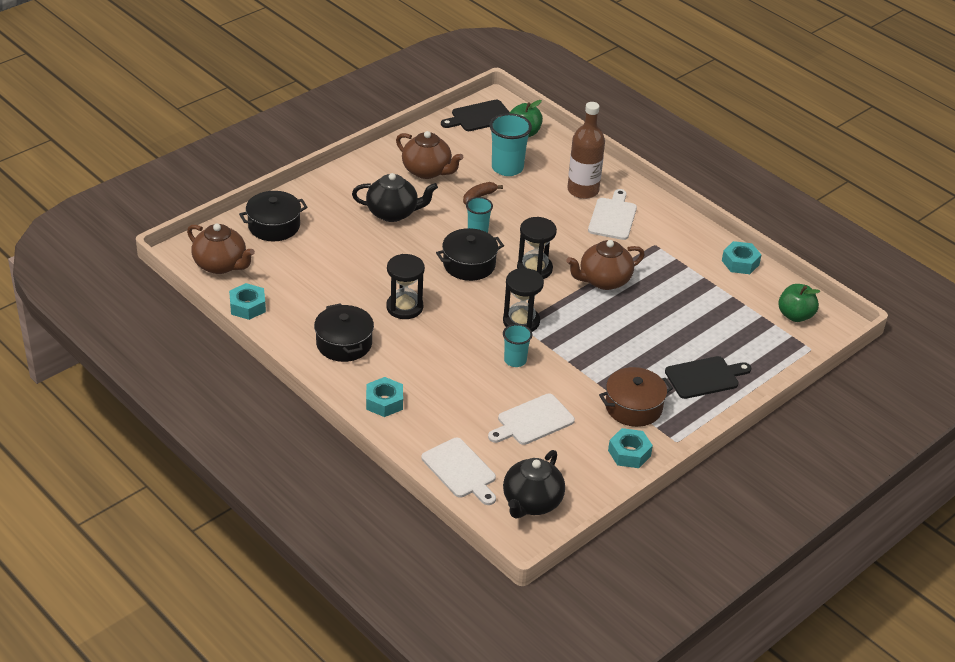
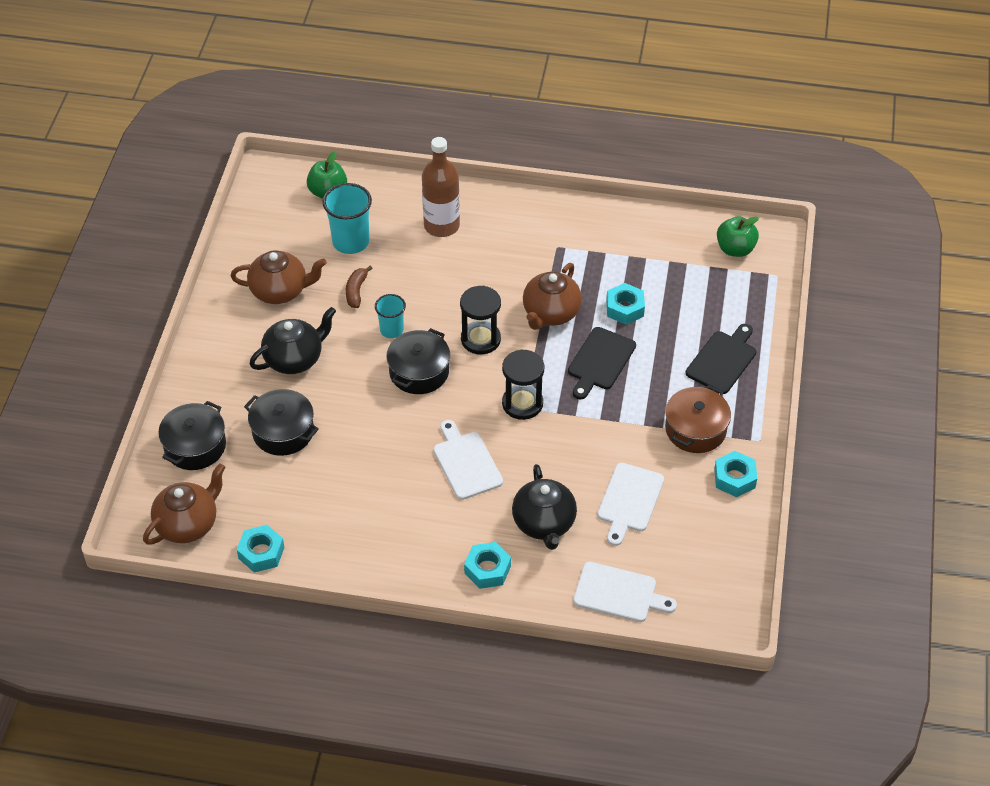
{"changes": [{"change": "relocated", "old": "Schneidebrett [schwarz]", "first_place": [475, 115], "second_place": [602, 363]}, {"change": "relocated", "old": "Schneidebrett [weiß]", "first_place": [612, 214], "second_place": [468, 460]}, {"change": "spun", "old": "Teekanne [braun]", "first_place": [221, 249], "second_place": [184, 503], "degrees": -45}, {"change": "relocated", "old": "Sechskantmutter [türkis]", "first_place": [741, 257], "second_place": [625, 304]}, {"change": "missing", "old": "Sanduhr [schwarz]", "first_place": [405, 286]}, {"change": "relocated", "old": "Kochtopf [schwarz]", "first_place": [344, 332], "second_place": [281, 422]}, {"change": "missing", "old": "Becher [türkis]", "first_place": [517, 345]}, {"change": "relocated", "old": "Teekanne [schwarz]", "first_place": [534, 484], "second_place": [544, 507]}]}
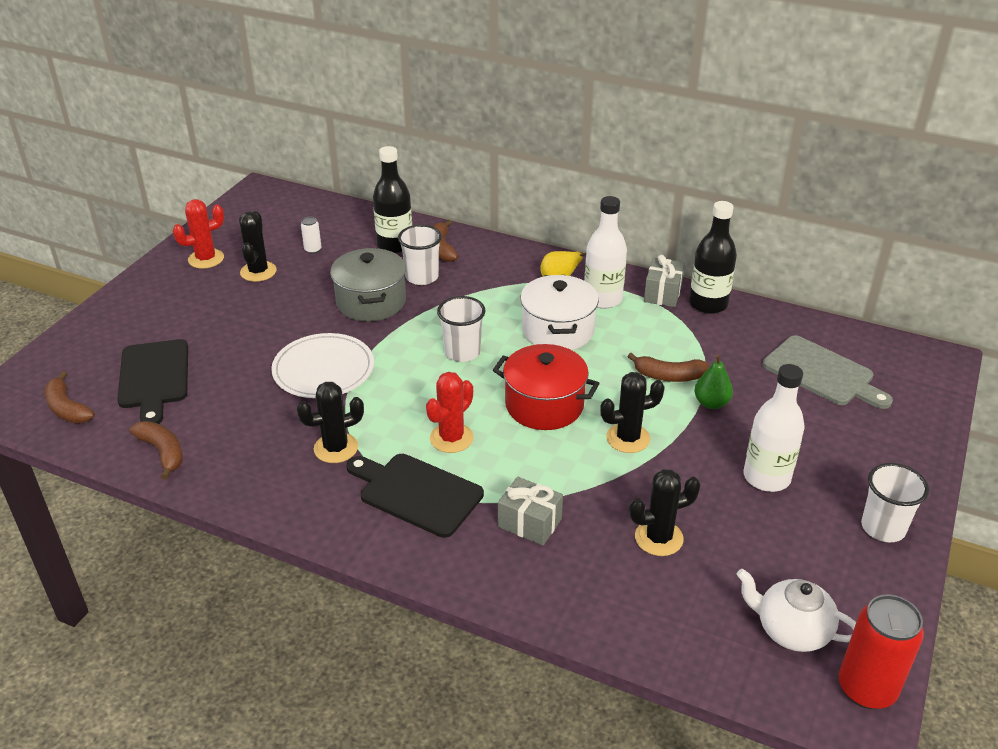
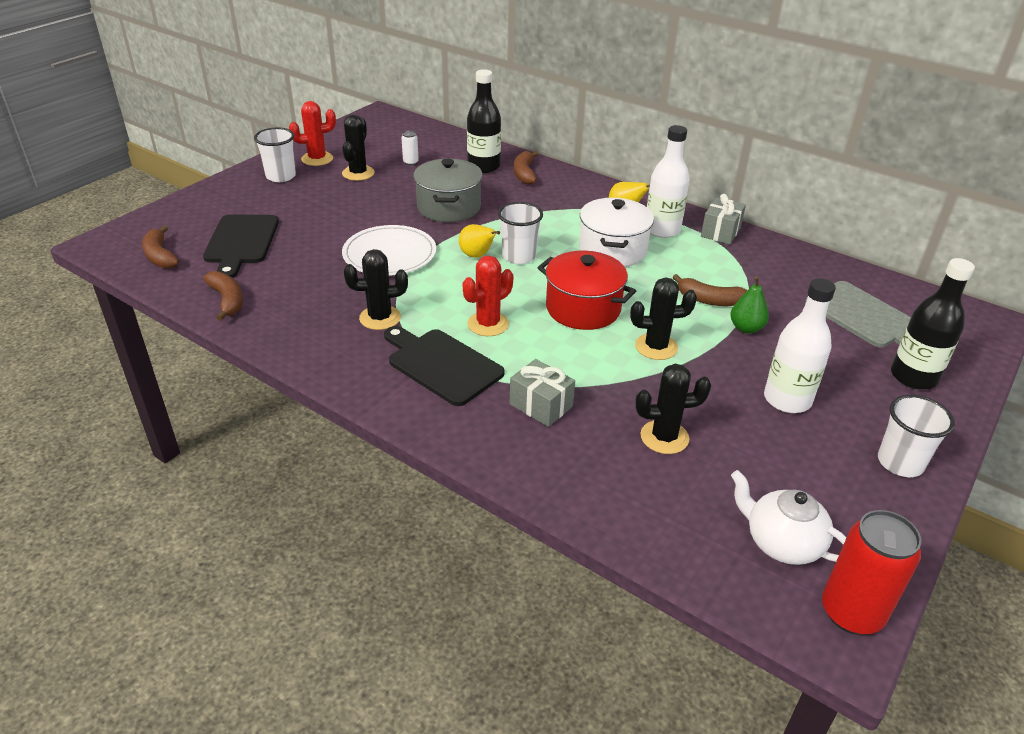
{"changes": [{"change": "relocated", "old": "Flasche [schwarz]", "first_place": [713, 257], "second_place": [933, 324]}, {"change": "relocated", "old": "Becher [weiß]", "first_place": [420, 255], "second_place": [275, 154]}, {"change": "appeared", "new": "Birne [gelb]", "second_place": [479, 241]}]}
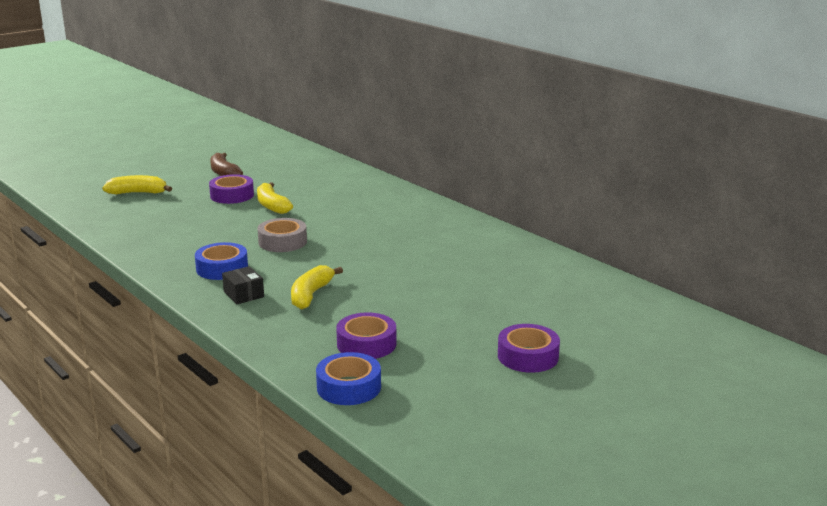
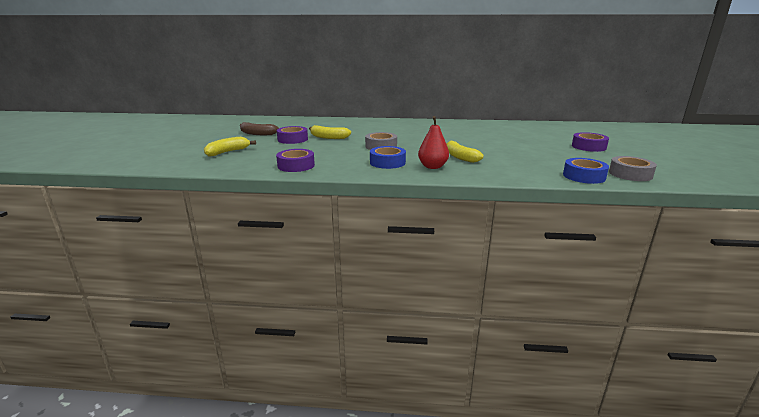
{"changes": [{"change": "exchanged", "old": "Schachtel [schwarz]", "new": "Birne [rot]", "first_place": [243, 285], "second_place": [433, 142]}, {"change": "relocated", "old": "Klebeband [lila]", "first_place": [366, 335], "second_place": [295, 160]}, {"change": "appeared", "new": "Klebeband [grau]", "second_place": [633, 168]}]}
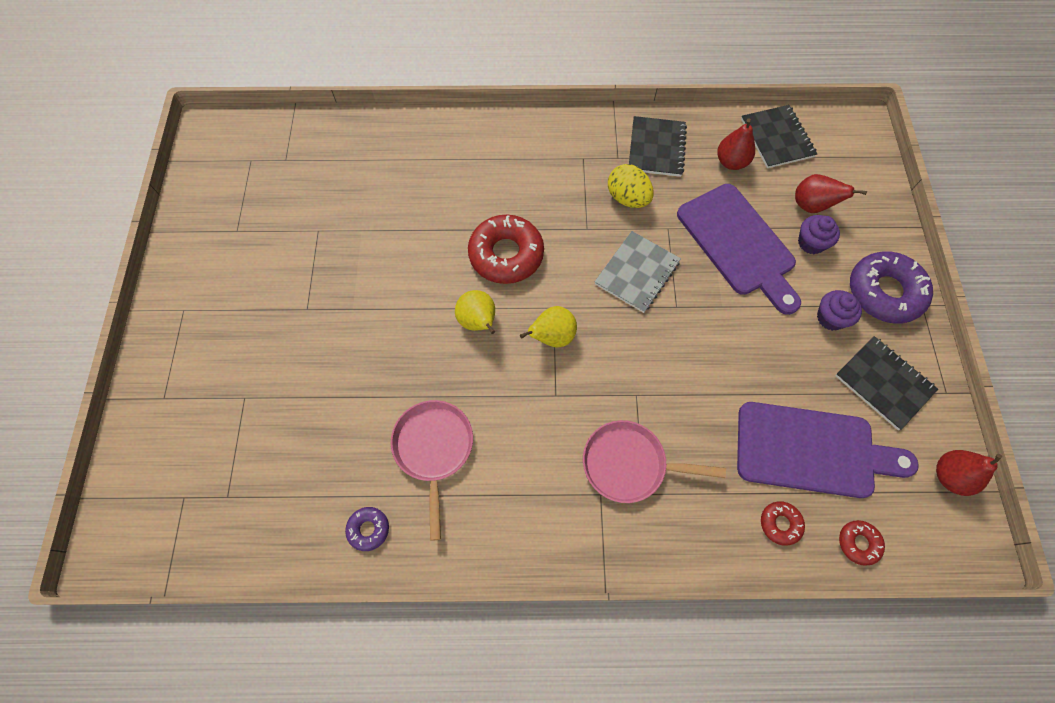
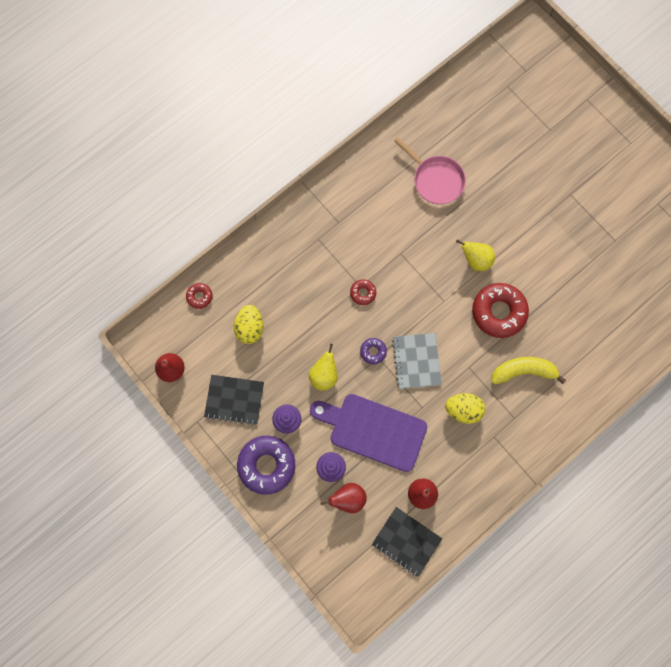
{"changes": [{"change": "missing", "old": "Notizbuch [schwarz]", "first_place": [658, 146]}, {"change": "relocated", "old": "Birne [gelb]", "first_place": [548, 327], "second_place": [323, 367]}, {"change": "exchanged", "old": "Schneidebrett [lila]", "new": "Ei [gelb]", "first_place": [828, 450], "second_place": [248, 324]}, {"change": "missing", "old": "Pfanne [rosa]", "first_place": [654, 461]}, {"change": "relocated", "old": "Donut [rot]", "first_place": [783, 523], "second_place": [363, 292]}, {"change": "relocated", "old": "Donut [lila]", "first_place": [367, 529], "second_place": [373, 351]}, {"change": "appeared", "new": "Banane [gelb]", "second_place": [529, 370]}]}
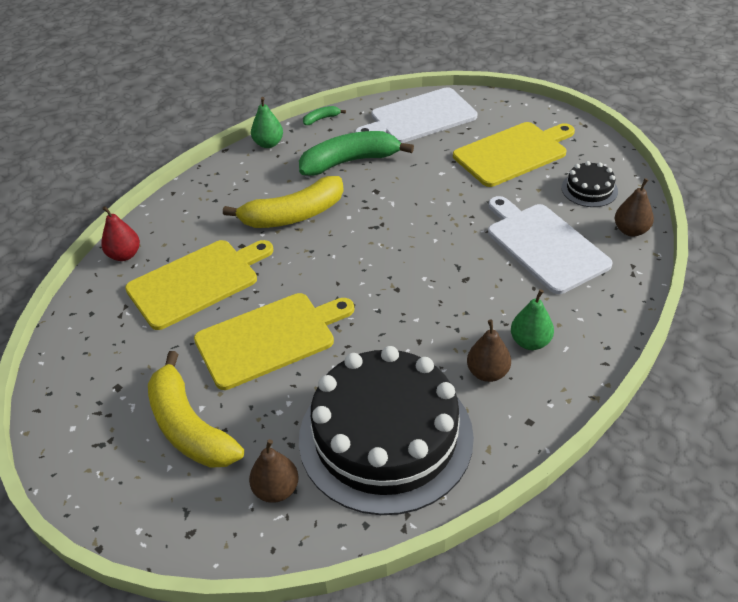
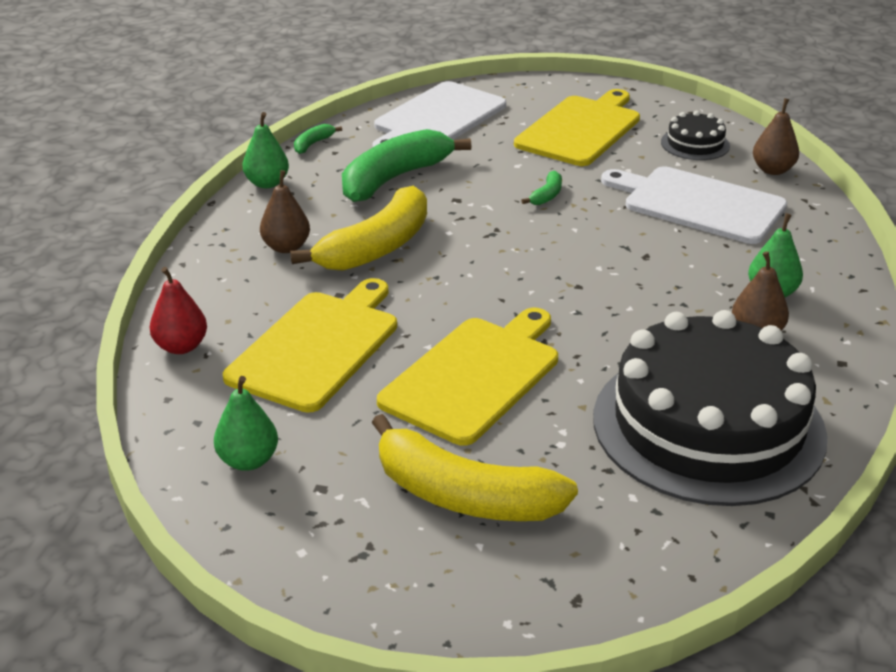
{"changes": [{"change": "relocated", "old": "Birne [braun]", "first_place": [274, 471], "second_place": [285, 211]}, {"change": "appeared", "new": "Banane [grün]", "second_place": [541, 188]}, {"change": "appeared", "new": "Birne [grün]", "second_place": [246, 423]}]}
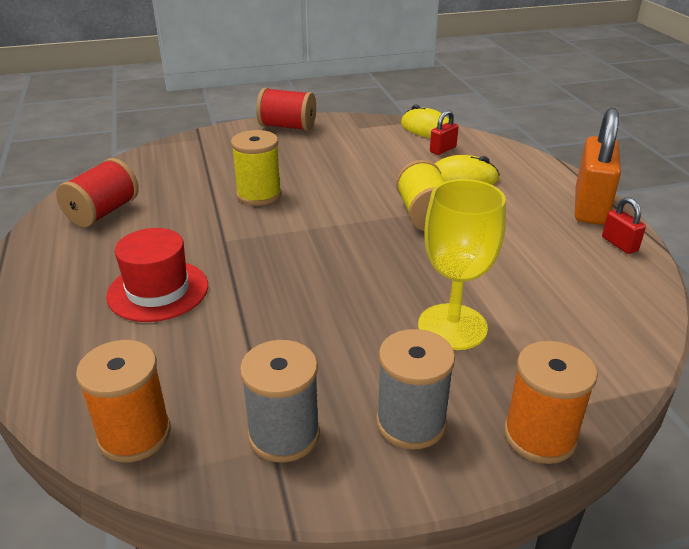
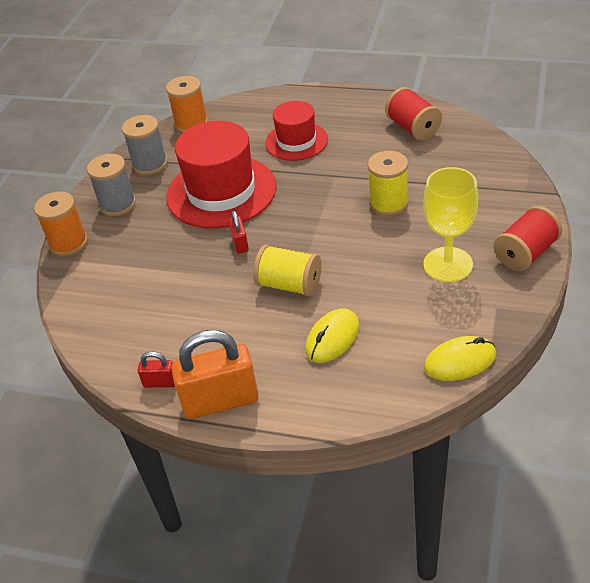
{"changes": [{"change": "spun", "old": "Vorhängeschloss [orange]", "first_place": [598, 166], "second_place": [215, 374], "degrees": -60}, {"change": "relocated", "old": "Vorhängeschloss [rot]", "first_place": [444, 132], "second_place": [238, 232]}, {"change": "relocated", "old": "Kelch [gelb]", "first_place": [462, 264], "second_place": [450, 224]}, {"change": "appeared", "new": "Hut [rot]", "second_place": [221, 174]}]}
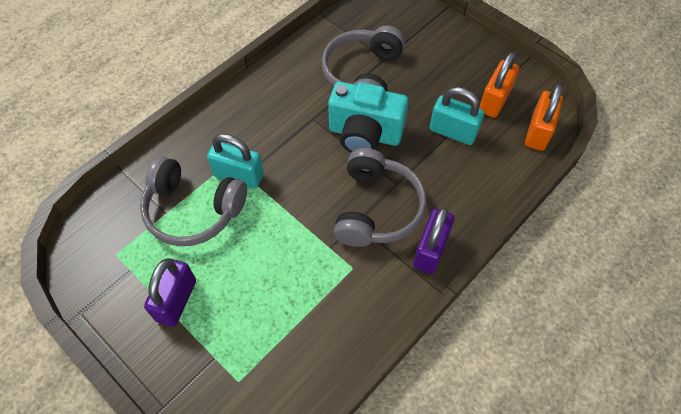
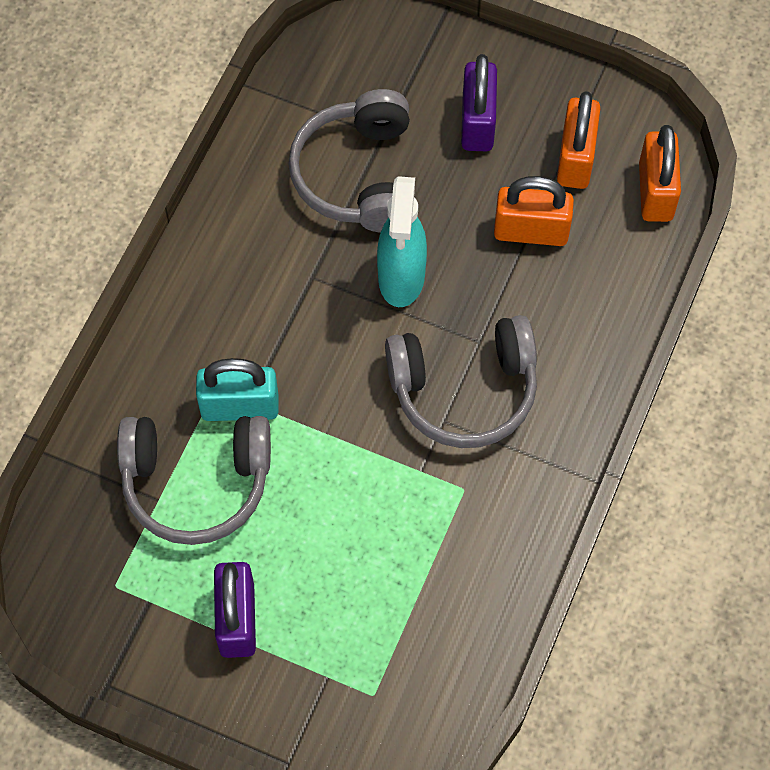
{"changes": [{"change": "exchanged", "old": "Kamera [türkis]", "new": "Sprühflasche [türkis]", "first_place": [368, 117], "second_place": [402, 241]}, {"change": "colour", "old": "Vorhängeschloss [türkis]", "new": "Vorhängeschloss [orange]", "first_place": [456, 116], "second_place": [534, 211]}, {"change": "spun", "old": "Kopfhörer [grau]", "first_place": [380, 197], "second_place": [461, 381], "degrees": 90}, {"change": "relocated", "old": "Vorhängeschloss [lila]", "first_place": [433, 240], "second_place": [479, 102]}]}
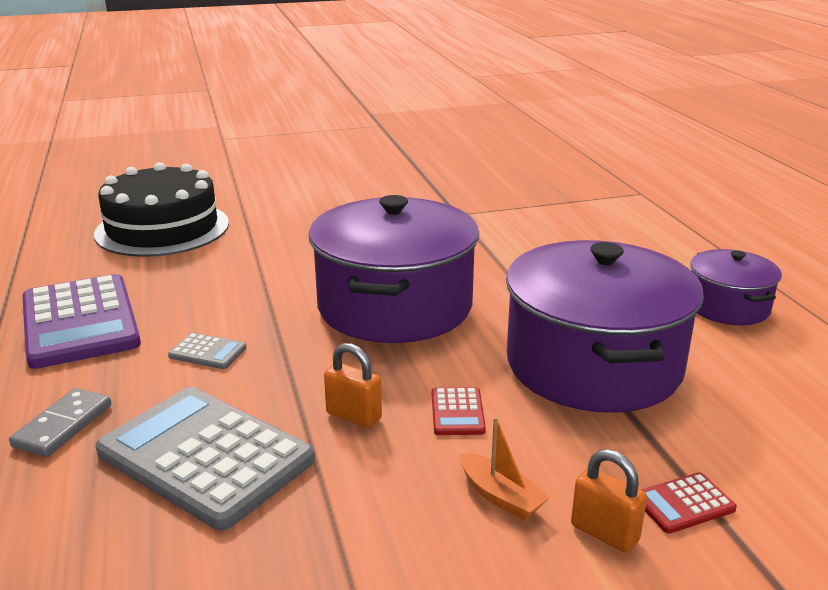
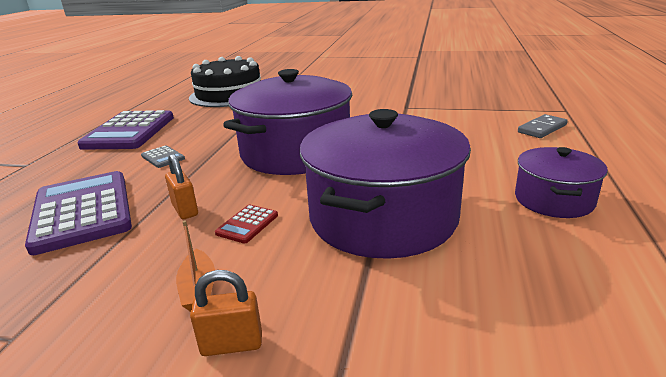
{"changes": [{"change": "colour", "old": "Taschenrechner [grau]", "new": "Taschenrechner [lila]", "first_place": [205, 458], "second_place": [78, 213]}, {"change": "relocated", "old": "Dominostein [grau]", "first_place": [60, 422], "second_place": [543, 126]}, {"change": "spun", "old": "Vorhängeschloss [orange]", "first_place": [609, 501], "second_place": [226, 313], "degrees": -75}, {"change": "missing", "old": "Taschenrechner [rot]", "first_place": [689, 503]}]}
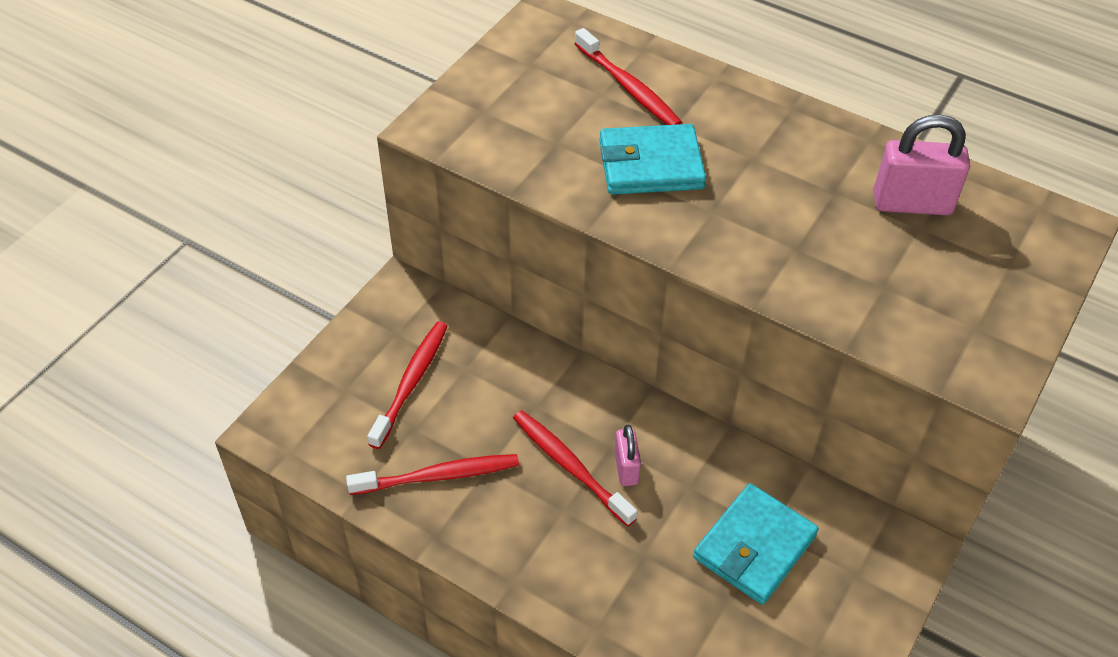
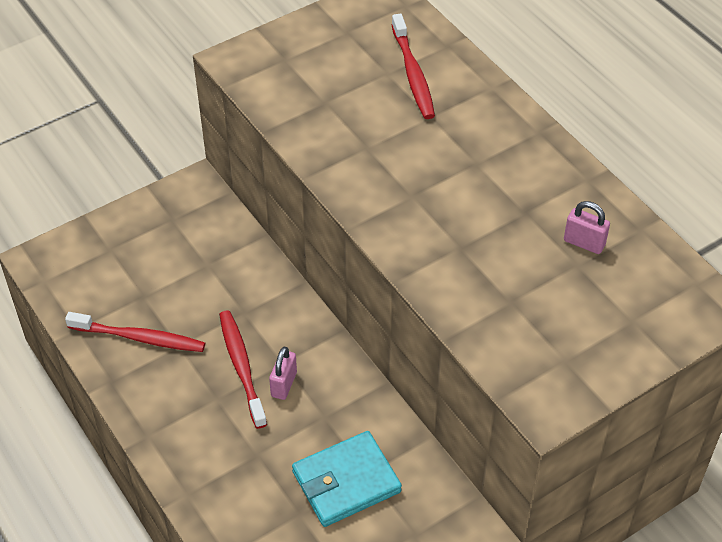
{"changes": [{"change": "size", "old": "Vorhängeschloss [rosa]", "first_place": [921, 164], "second_place": [587, 227], "factor": 0.57}, {"change": "missing", "old": "Geldbörse [türkis]", "first_place": [653, 159]}, {"change": "missing", "old": "Zahnbürste [rot]", "first_place": [407, 385]}]}
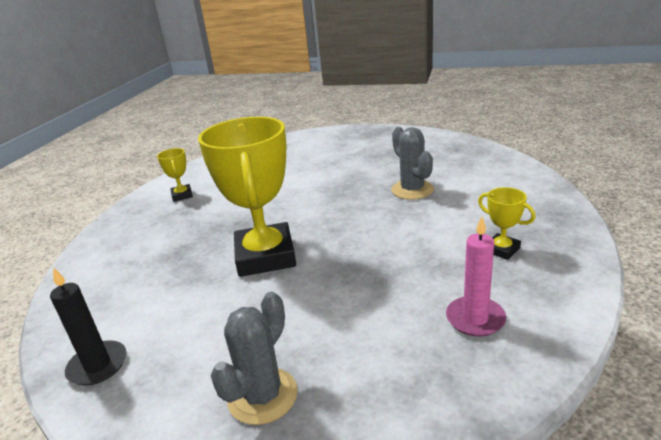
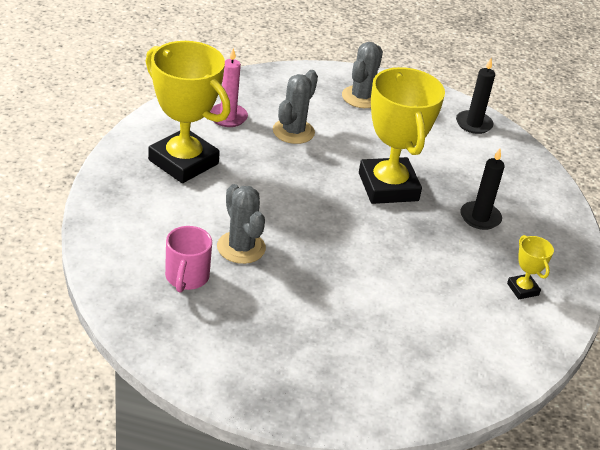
{"changes": [{"change": "size", "old": "Pokal [gelb]", "first_place": [507, 223], "second_place": [188, 112], "factor": 2.28}, {"change": "appeared", "new": "Kaktus [grau]", "second_place": [295, 107]}, {"change": "appeared", "new": "Kerze [schwarz]", "second_place": [482, 189]}, {"change": "appeared", "new": "Tasse [rosa]", "second_place": [188, 259]}]}
